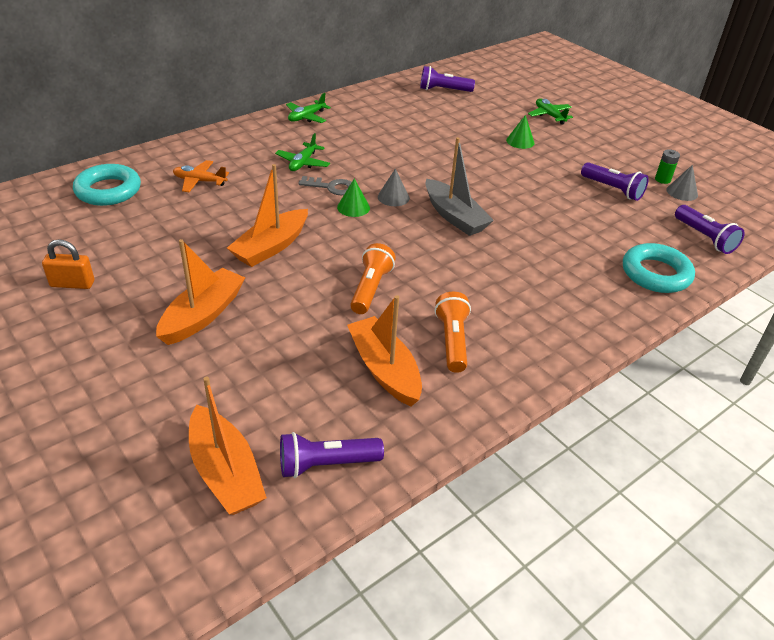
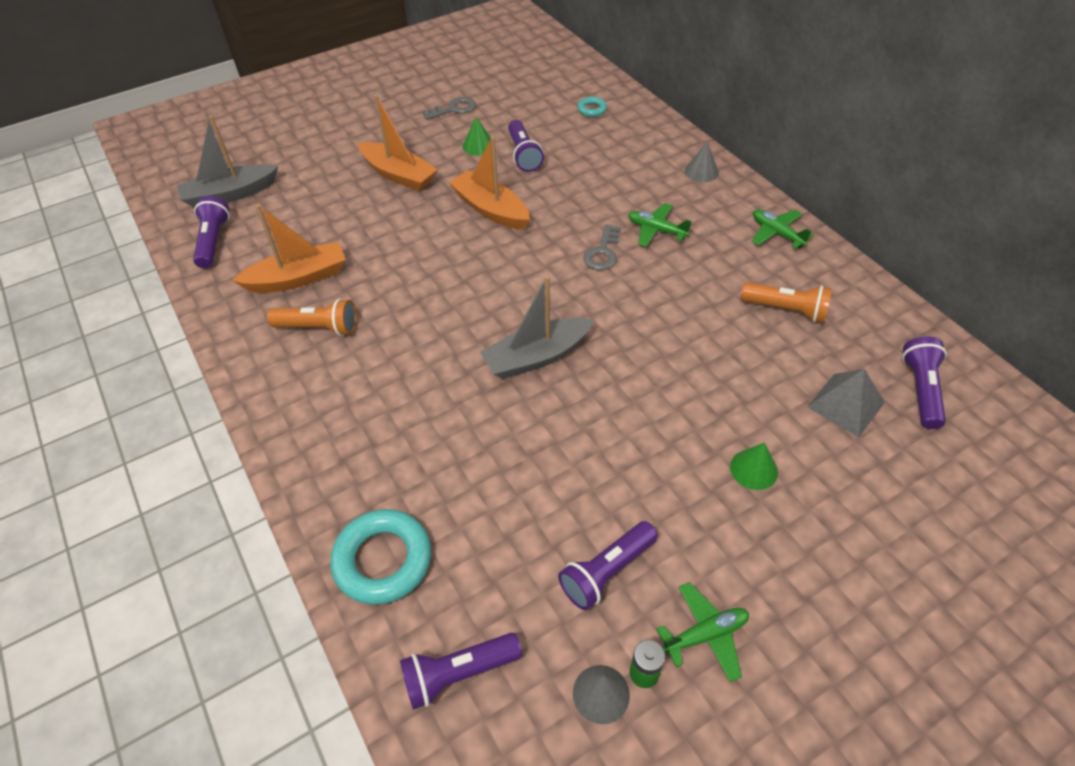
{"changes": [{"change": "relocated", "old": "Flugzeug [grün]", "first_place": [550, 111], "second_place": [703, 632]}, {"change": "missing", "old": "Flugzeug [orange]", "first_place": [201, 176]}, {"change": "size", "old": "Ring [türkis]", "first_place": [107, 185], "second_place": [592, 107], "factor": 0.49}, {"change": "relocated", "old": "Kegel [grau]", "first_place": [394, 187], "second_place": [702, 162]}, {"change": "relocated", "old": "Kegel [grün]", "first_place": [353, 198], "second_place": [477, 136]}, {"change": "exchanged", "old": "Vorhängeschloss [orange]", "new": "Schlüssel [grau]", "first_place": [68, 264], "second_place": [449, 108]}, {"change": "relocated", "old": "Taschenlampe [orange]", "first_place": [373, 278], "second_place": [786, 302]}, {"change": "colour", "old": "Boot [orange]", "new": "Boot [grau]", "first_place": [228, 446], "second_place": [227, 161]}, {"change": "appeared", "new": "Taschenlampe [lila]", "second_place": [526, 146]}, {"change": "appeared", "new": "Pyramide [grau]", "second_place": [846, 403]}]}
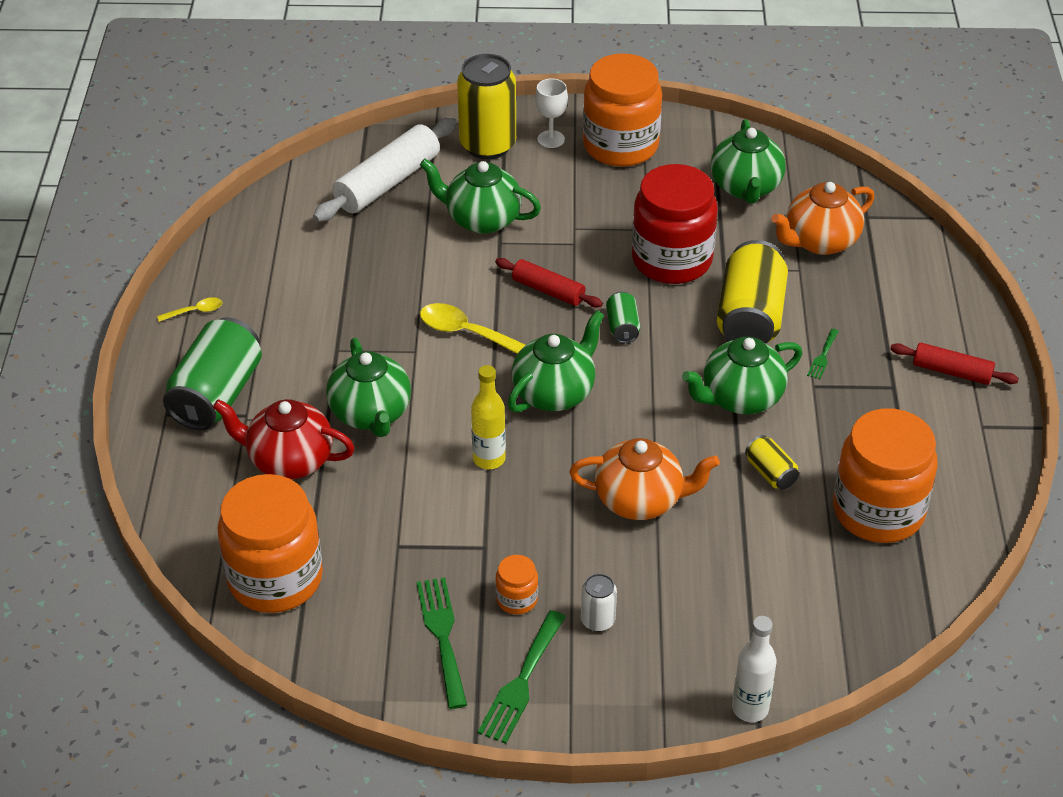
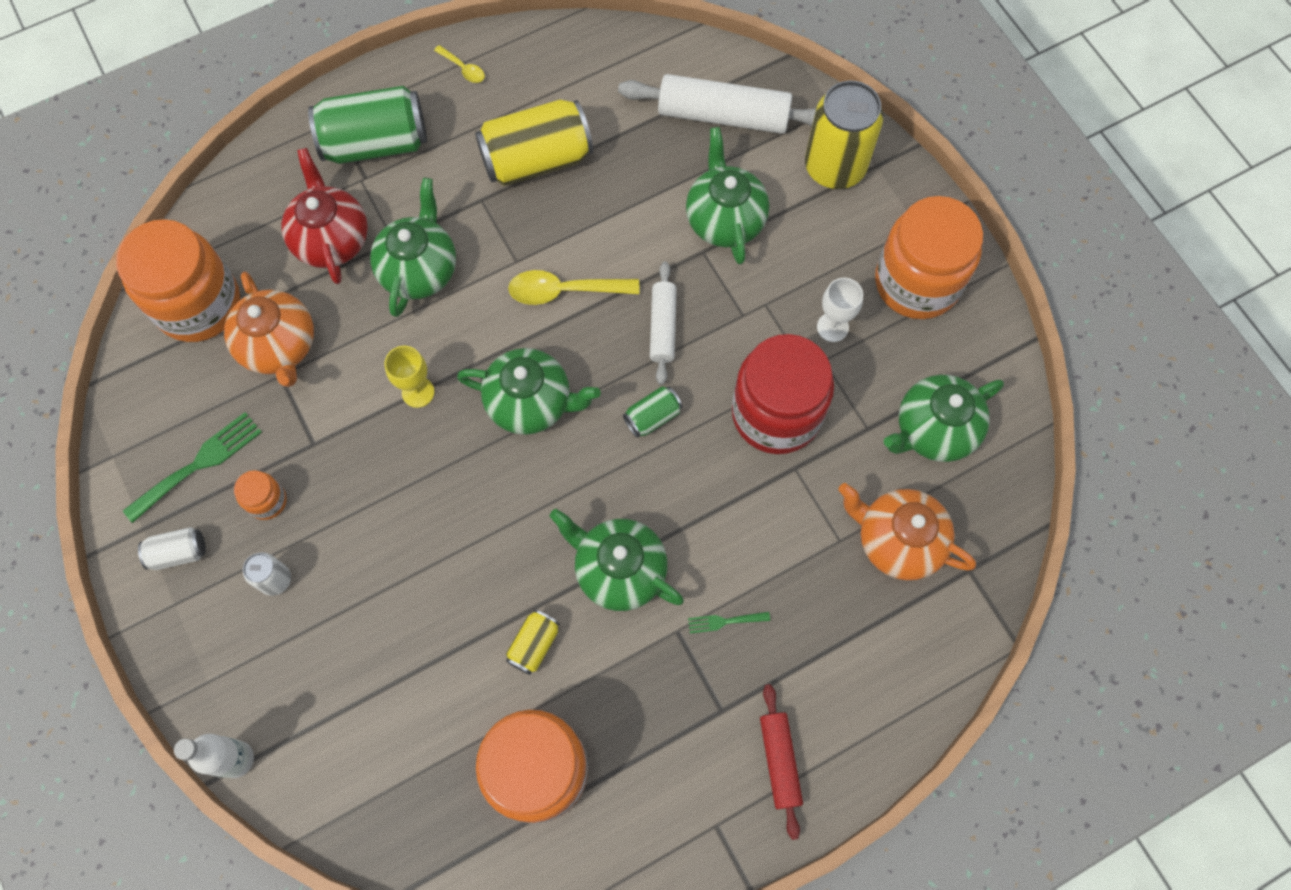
{"changes": [{"change": "relocated", "old": "Kelch [weiß]", "first_place": [551, 113], "second_place": [840, 310]}, {"change": "relocated", "old": "Dose [gelb]", "first_place": [752, 292], "second_place": [534, 142]}, {"change": "colour", "old": "Nudelholz [rot]", "new": "Nudelholz [weiß]", "first_place": [549, 282], "second_place": [663, 323]}, {"change": "spun", "old": "Löffel [gelb]", "first_place": [472, 328], "second_place": [574, 287], "degrees": -90}, {"change": "spun", "old": "Teekanne [grün]", "first_place": [368, 387], "second_place": [413, 247], "degrees": 150}, {"change": "exchanged", "old": "Flasche [gelb]", "new": "Kelch [gelb]", "first_place": [488, 417], "second_place": [409, 377]}, {"change": "relocated", "old": "Teekanne [orange]", "first_place": [644, 479], "second_place": [269, 329]}, {"change": "exchanged", "old": "Gabel [grün]", "new": "Dose [weiß]", "first_place": [522, 677], "second_place": [172, 548]}]}
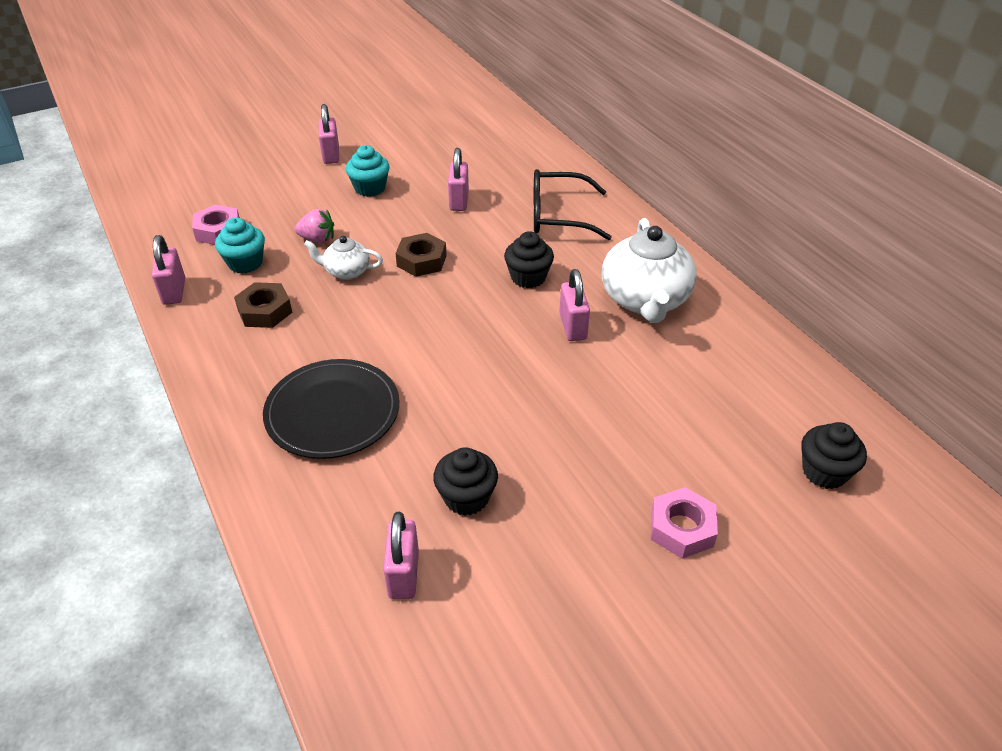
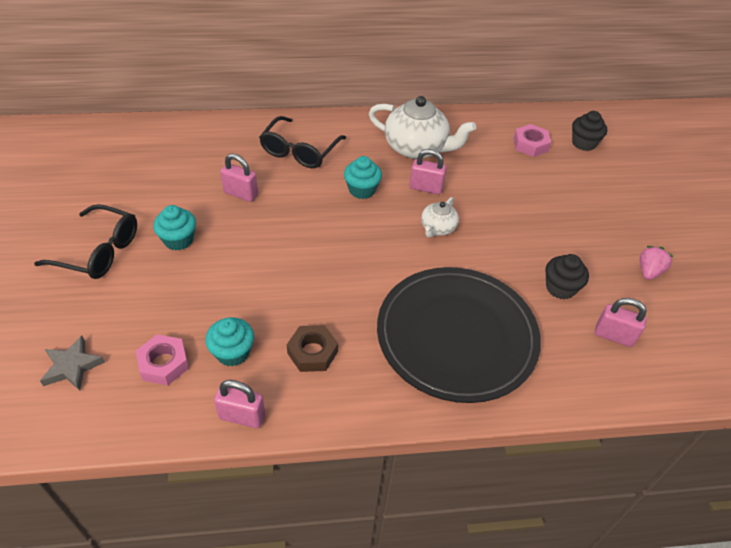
{"changes": [{"change": "exchanged", "old": "Vorhängeschloss [rosa]", "new": "Brille [schwarz]", "first_place": [329, 134], "second_place": [85, 241]}, {"change": "relocated", "old": "Erdbeere [rosa]", "first_place": [314, 226], "second_place": [657, 263]}, {"change": "colour", "old": "Muffin [schwarz]", "new": "Muffin [türkis]", "first_place": [529, 259], "second_place": [363, 177]}, {"change": "missing", "old": "Sechskantmutter [braun]", "first_place": [421, 255]}, {"change": "relocated", "old": "Teekanne [weiß]", "first_place": [343, 258], "second_place": [440, 217]}, {"change": "size", "old": "Teller [schwarz]", "first_place": [331, 409], "second_place": [459, 335], "factor": 1.54}, {"change": "relocated", "old": "Sechskantmutter [rosa]", "first_place": [684, 523], "second_place": [532, 140]}, {"change": "appeared", "new": "Stern [grau]", "second_place": [72, 363]}]}
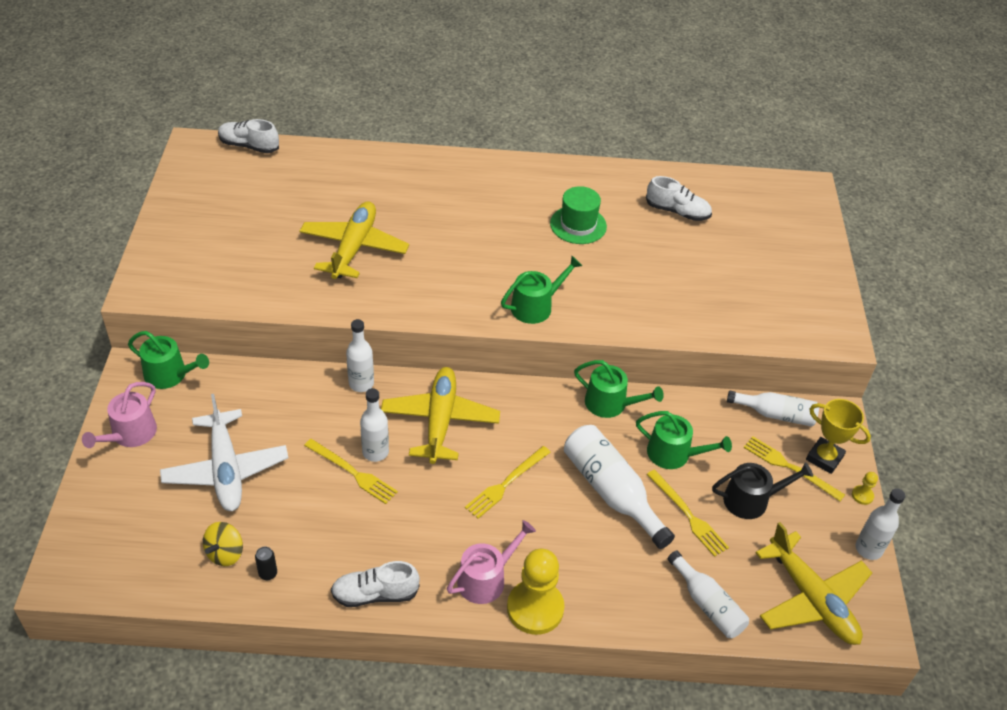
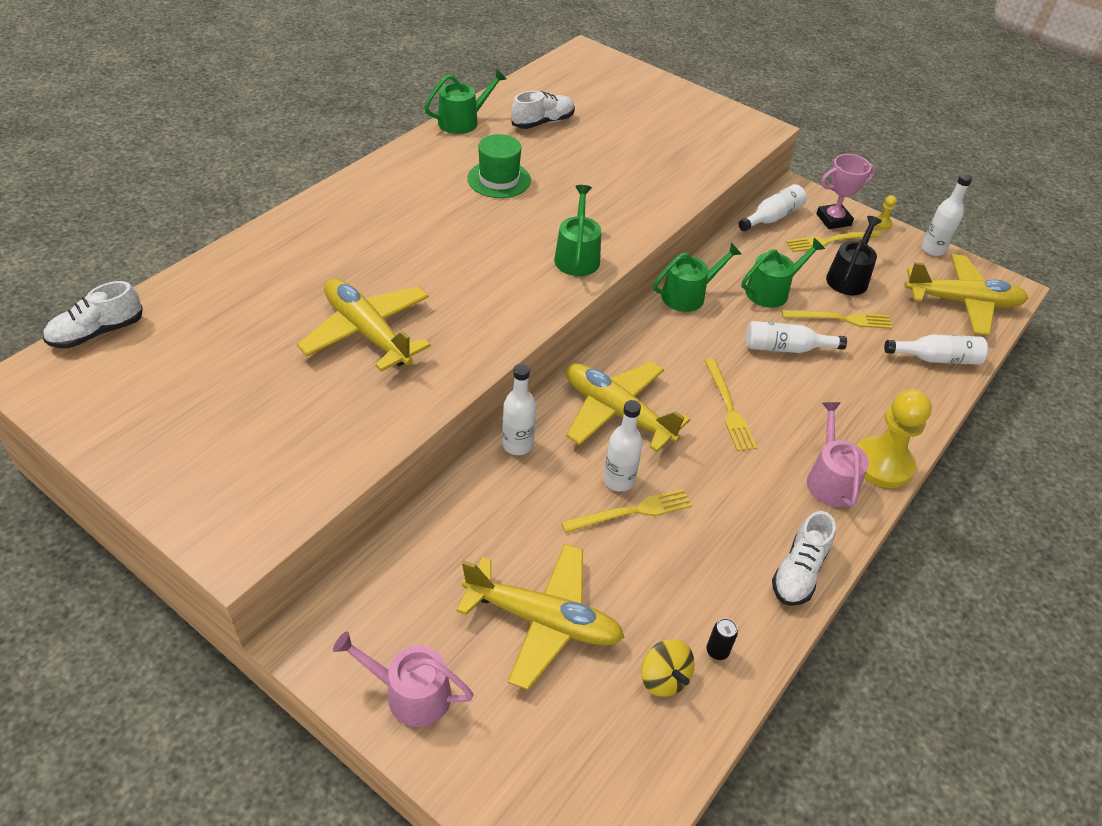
{"changes": [{"change": "relocated", "old": "Gießkanne [grün]", "first_place": [168, 360], "second_place": [465, 101]}, {"change": "spun", "old": "Gießkanne [rosa]", "first_place": [119, 415], "second_place": [403, 679], "degrees": 135}, {"change": "colour", "old": "Flugzeug [weiß]", "new": "Flugzeug [gelb]", "first_place": [224, 452], "second_place": [540, 616]}, {"change": "colour", "old": "Pokal [gelb]", "new": "Pokal [rosa]", "first_place": [838, 436], "second_place": [846, 191]}, {"change": "size", "old": "Flasche [weiß]", "first_place": [619, 487], "second_place": [796, 337], "factor": 0.65}]}
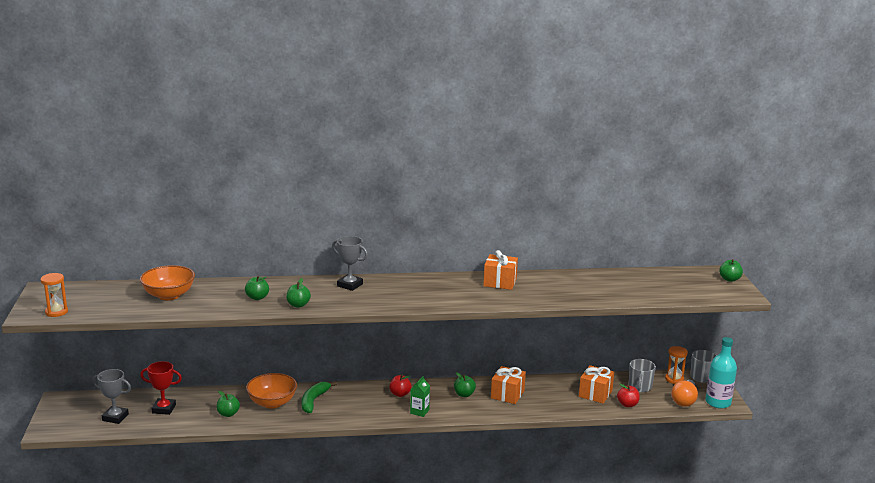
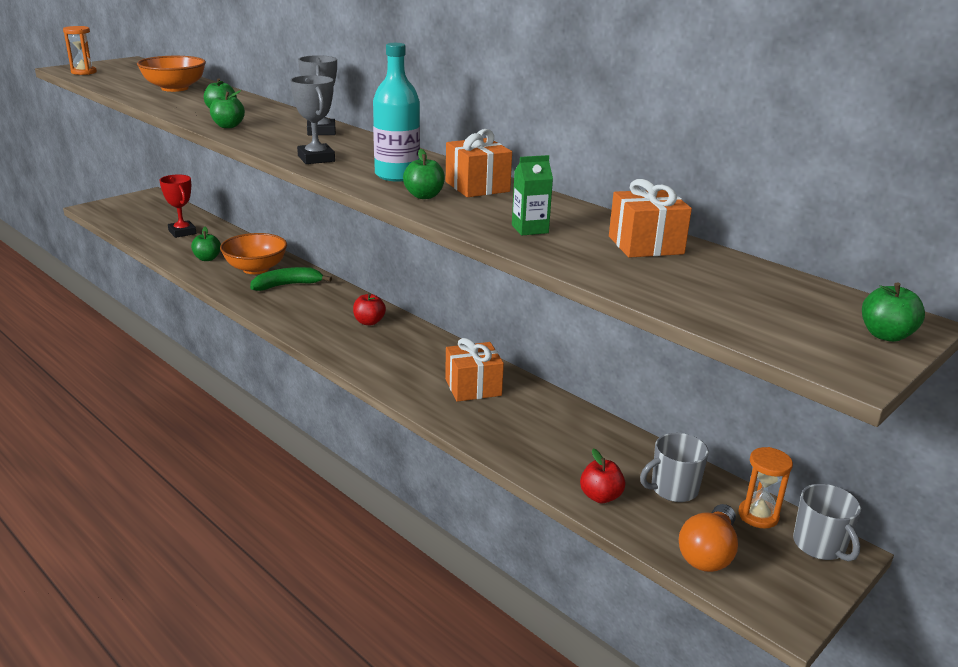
{"changes": [{"change": "relocated", "old": "Flasche [türkis]", "first_place": [721, 373], "second_place": [396, 112]}, {"change": "relocated", "old": "Geschenk [orange]", "first_place": [596, 384], "second_place": [650, 218]}, {"change": "relocated", "old": "Pokal [grau]", "first_place": [111, 396], "second_place": [312, 119]}, {"change": "relocated", "old": "Apfel [grün]", "first_place": [465, 384], "second_place": [424, 174]}, {"change": "relocated", "old": "Getränkekarton [grün]", "first_place": [420, 396], "second_place": [532, 195]}, {"change": "spun", "old": "Glühbirne [orange]", "first_place": [684, 393], "second_place": [708, 538], "degrees": -45}]}
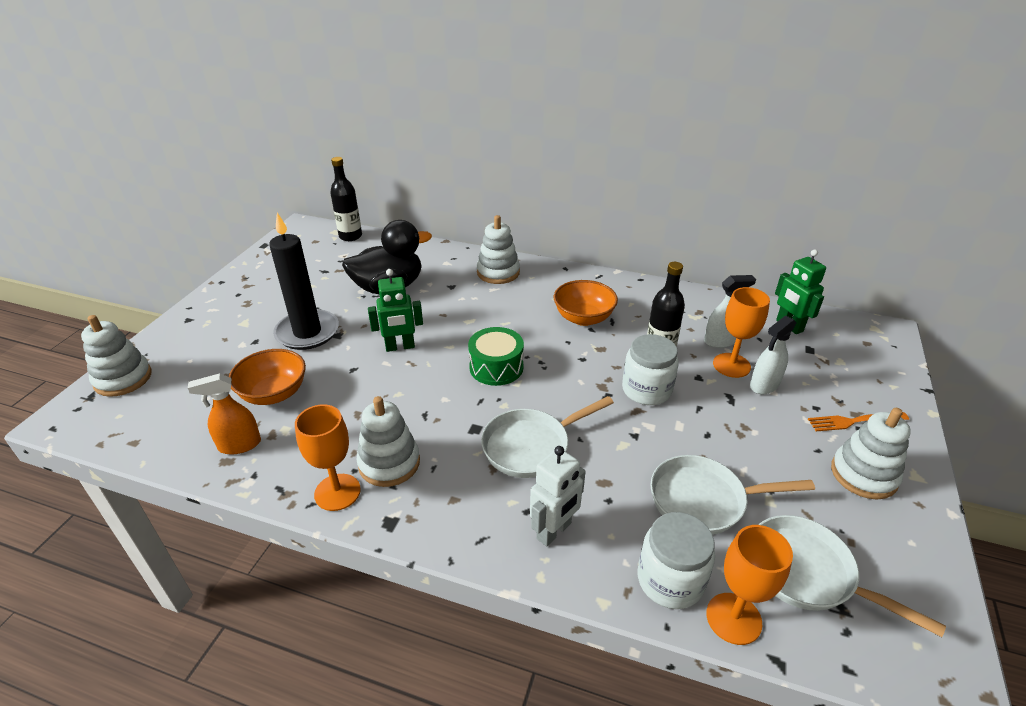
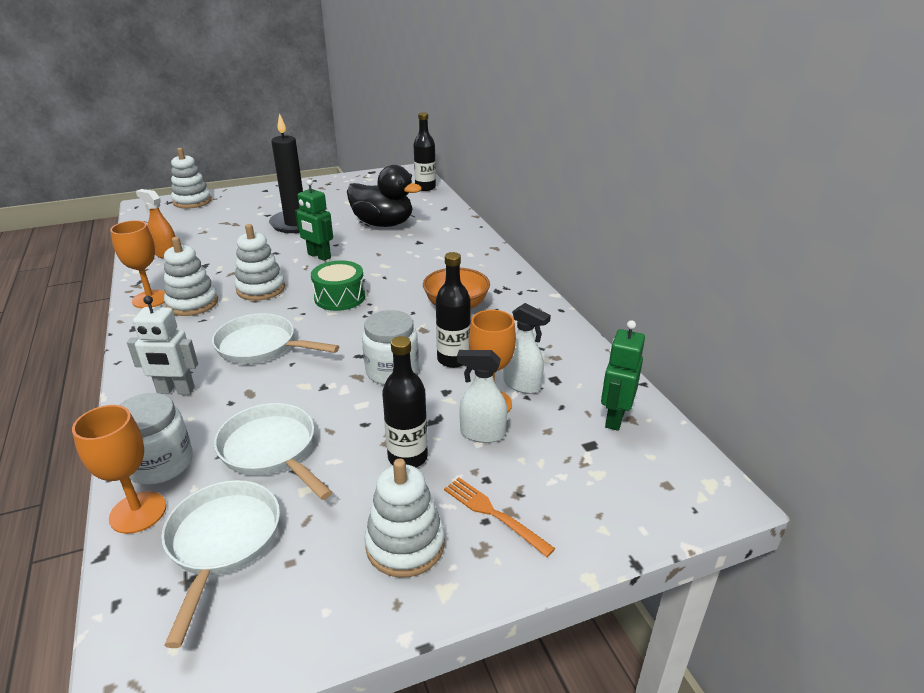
{"changes": [{"change": "relocated", "old": "Stapelspielzeug [weiß]", "first_place": [498, 249], "second_place": [260, 262]}, {"change": "missing", "old": "Schüssel [orange]", "first_place": [267, 377]}, {"change": "appeared", "new": "Flasche [schwarz]", "second_place": [405, 401]}]}
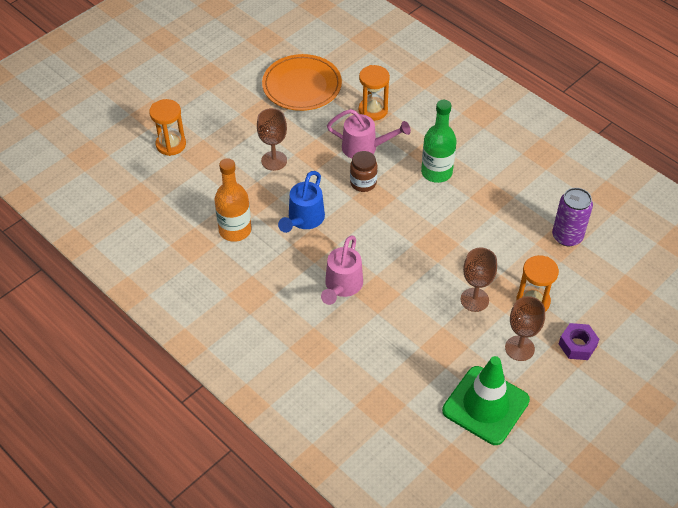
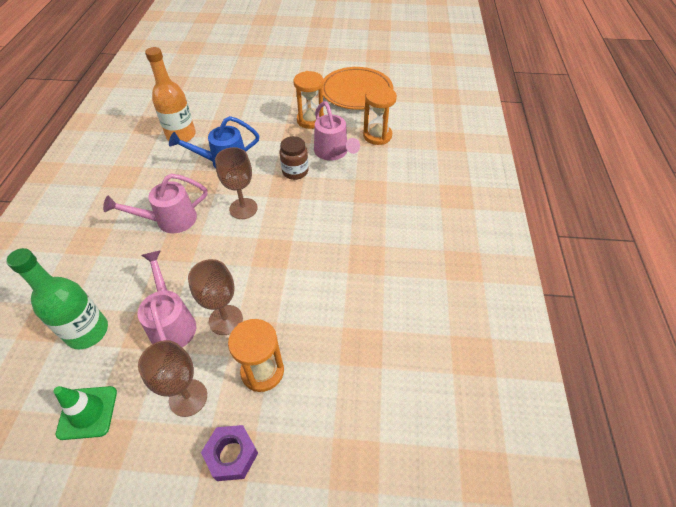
{"changes": [{"change": "relocated", "old": "Sanduhr [orange]", "first_place": [167, 127], "second_place": [308, 100]}, {"change": "relocated", "old": "Flasche [grün]", "first_place": [439, 141], "second_place": [57, 298]}, {"change": "relocated", "old": "Kelch [braun]", "first_place": [272, 139], "second_place": [236, 183]}, {"change": "missing", "old": "Dose [lila]", "first_place": [572, 217]}, {"change": "size", "old": "Leitkegel [grün]", "first_place": [486, 400], "second_place": [85, 413], "factor": 0.58}, {"change": "appeared", "new": "Gießkanne [rosa]", "second_place": [167, 298]}]}
